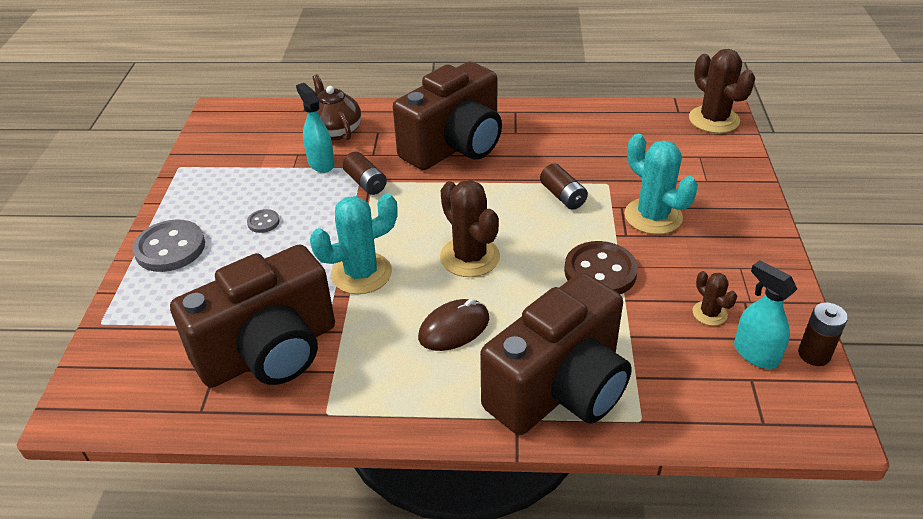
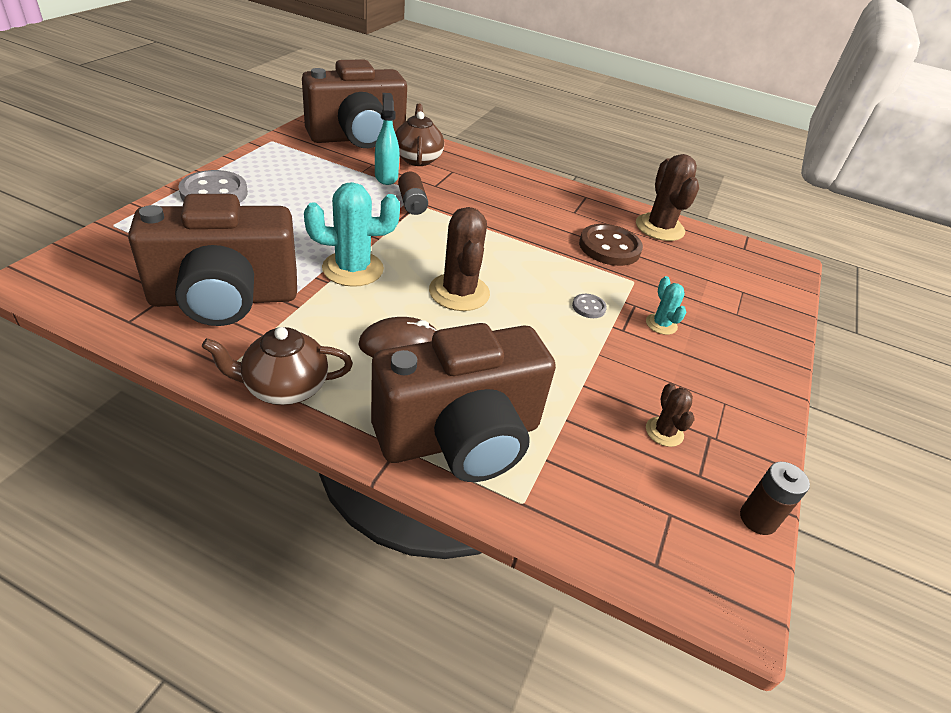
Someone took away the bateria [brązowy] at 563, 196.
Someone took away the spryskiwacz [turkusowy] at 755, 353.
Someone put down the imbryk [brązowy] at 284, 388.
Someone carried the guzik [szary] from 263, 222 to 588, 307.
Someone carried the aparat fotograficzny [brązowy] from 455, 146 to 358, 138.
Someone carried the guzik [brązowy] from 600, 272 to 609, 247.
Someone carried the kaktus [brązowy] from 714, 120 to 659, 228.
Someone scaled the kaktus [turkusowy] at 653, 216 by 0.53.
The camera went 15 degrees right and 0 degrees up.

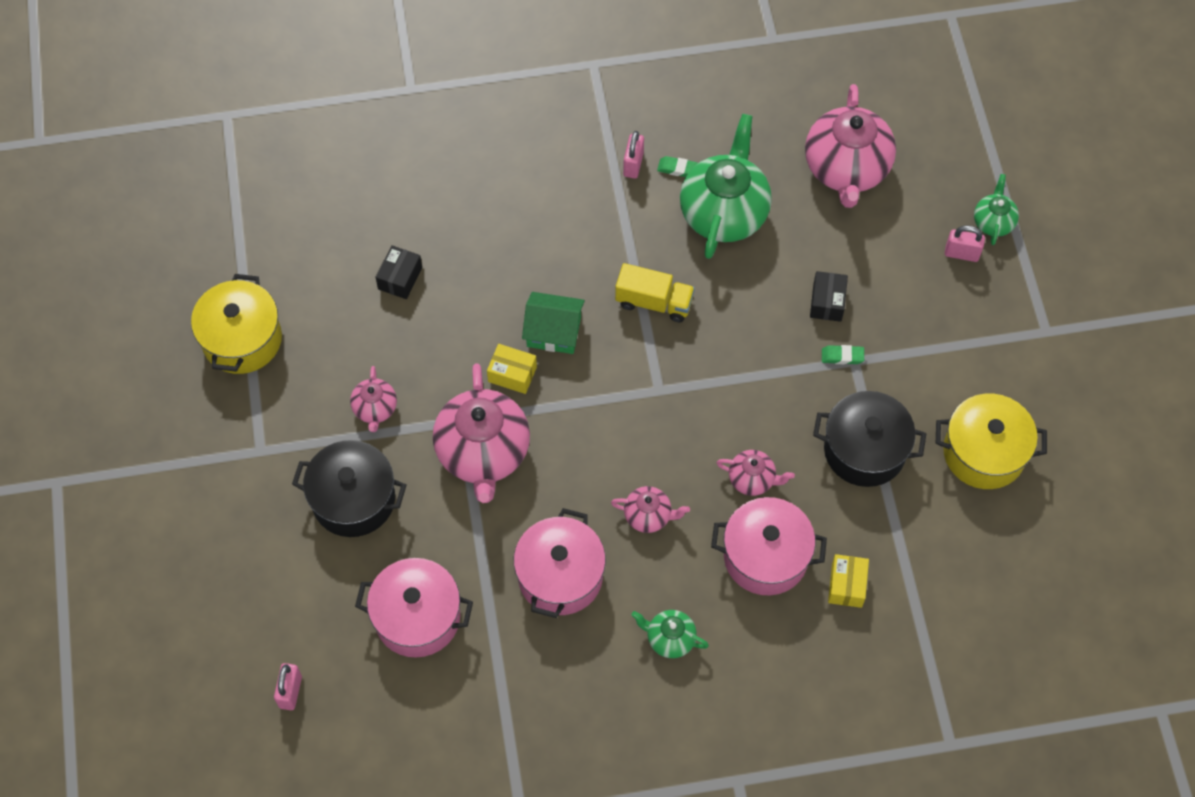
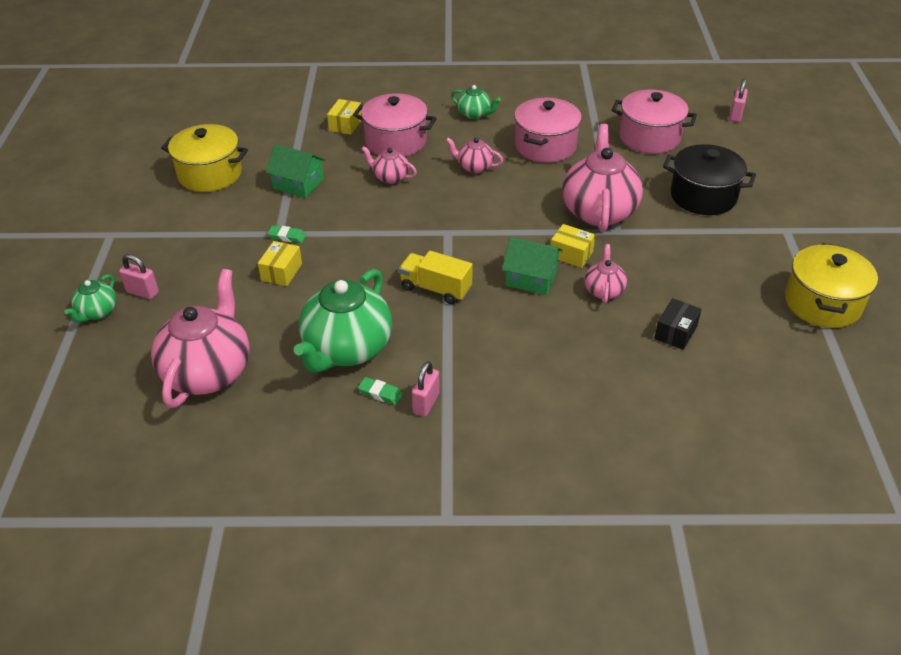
Someone carried the imbryk [różowy] from 375, 409 to 604, 290.
Someone swapped the garnek [czarny] at 864, 450 for the domek [zielony] at 298, 184.
Someone repainted the pudełko [czarny] at 827, 302, which became the pudełko [żółty] at 281, 272.
The camera went 170 degrees left and 20 degrees down.

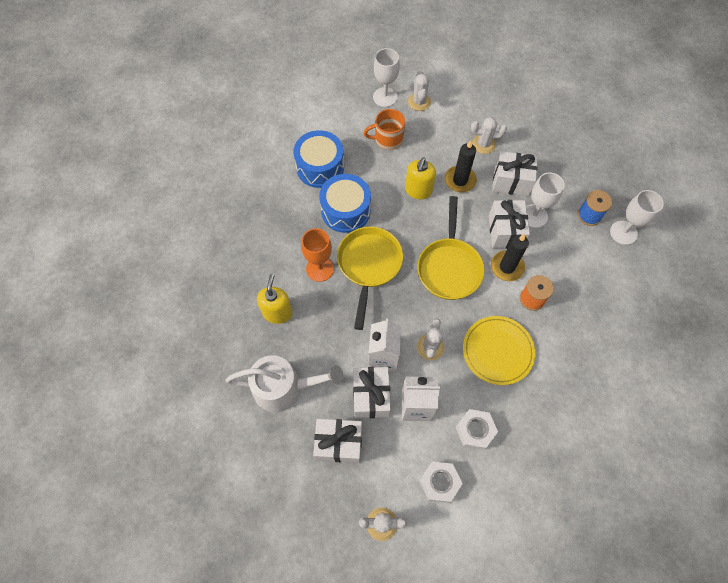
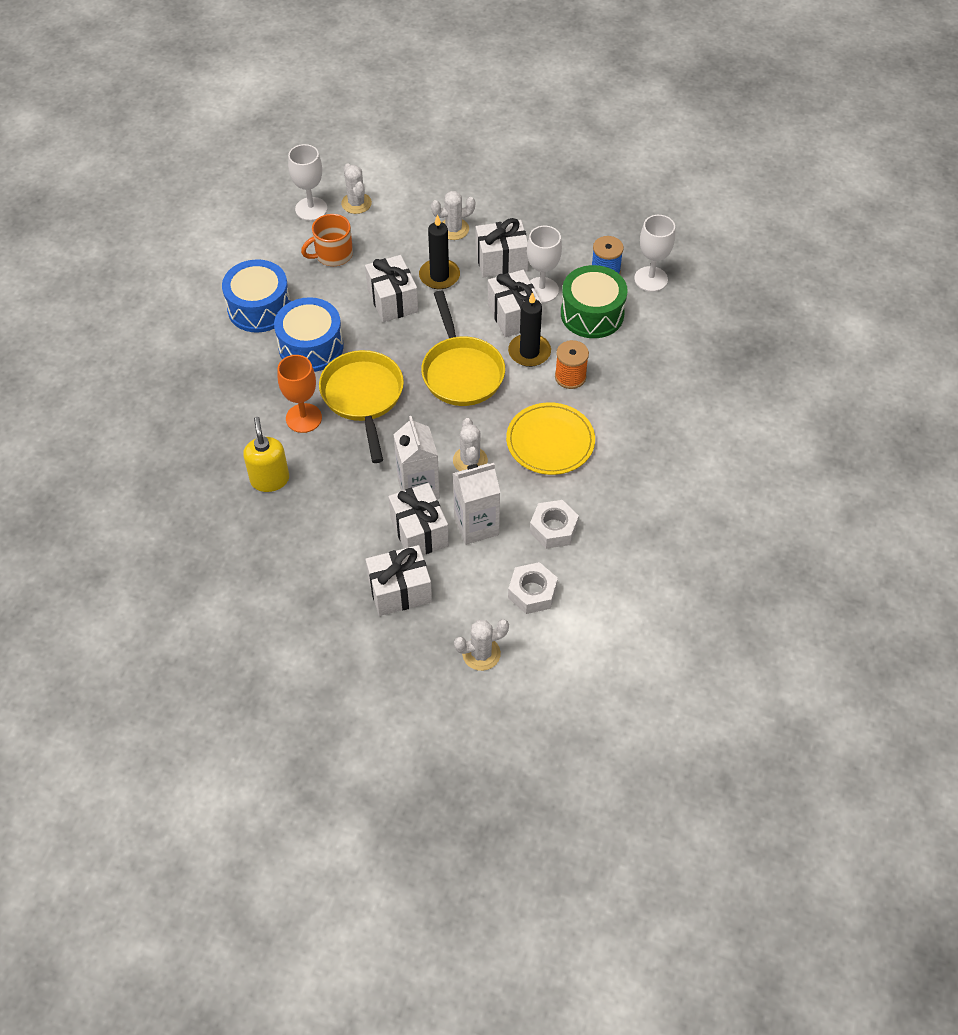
Someone took away the konewka [biały] at 284, 387.
Someone put down the bęben [zielony] at 592, 314.
Someone swapped the dozownik mydła [żółty] at 418, 190 for the prezent [biały] at 392, 300.
The camera went 20 degrees left and 10 degrees down.

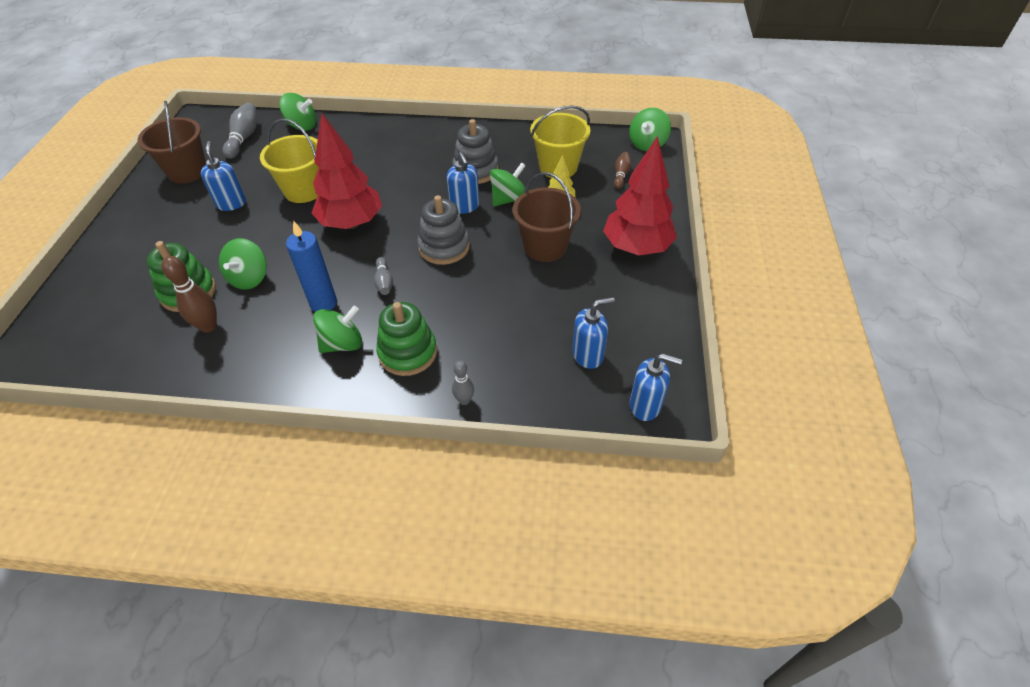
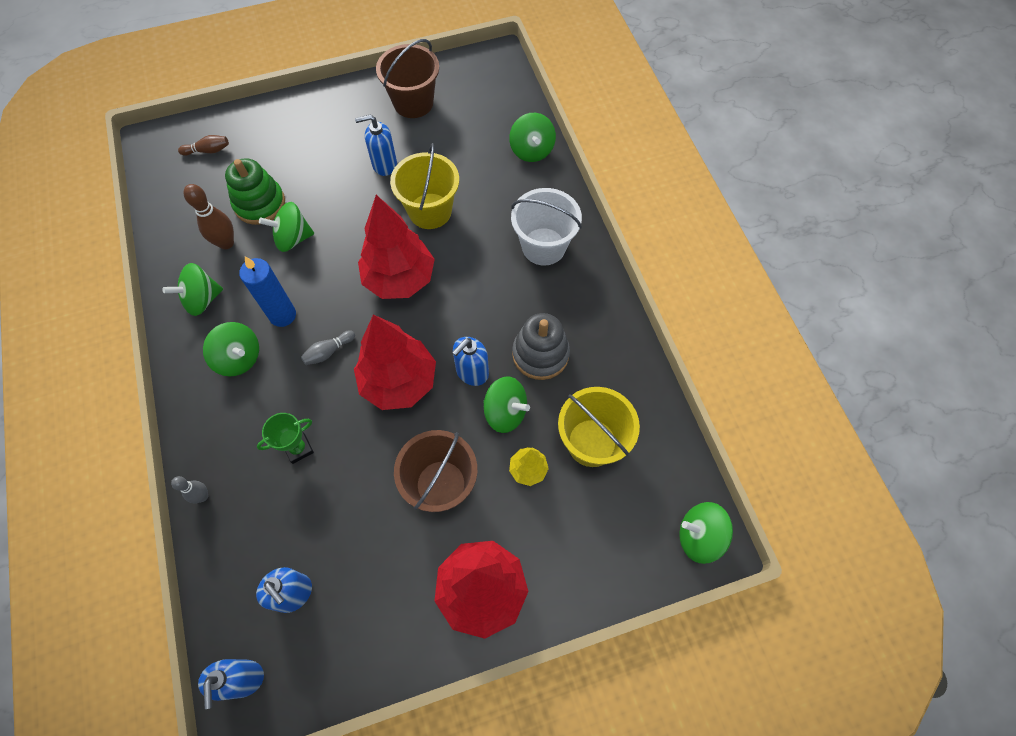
Someone took away the kręgiel [szary] at 244, 138.
Someone took away the zabawka nakładanka [zielony] at 408, 352.
Someone put down the bączek [zielony] at 202, 299.
Someone put down the puchar [zielony] at 298, 448.
Someone put down the wiadro [biały] at 543, 246.
Someone carried the kręgiel [brązowy] from 621, 175 to 208, 151.
Someone swapped the zabawka nakładanka [szary] at 444, 247 for the drzewko [czerwony] at 399, 382.
Someone rotated the dozownik mydła [niebieski] at 231, 203 by 150 degrees counterclockwise.
The camera went 65 degrees right and 15 degrees up.

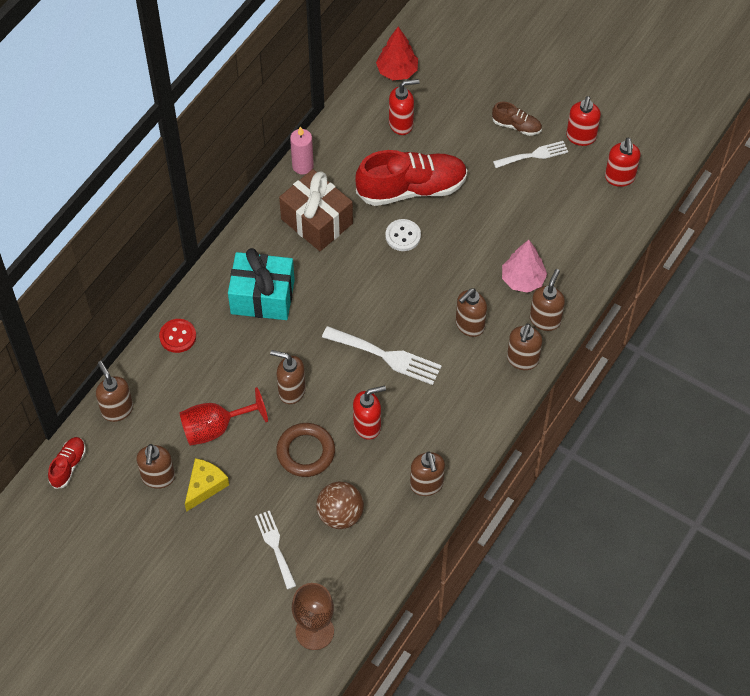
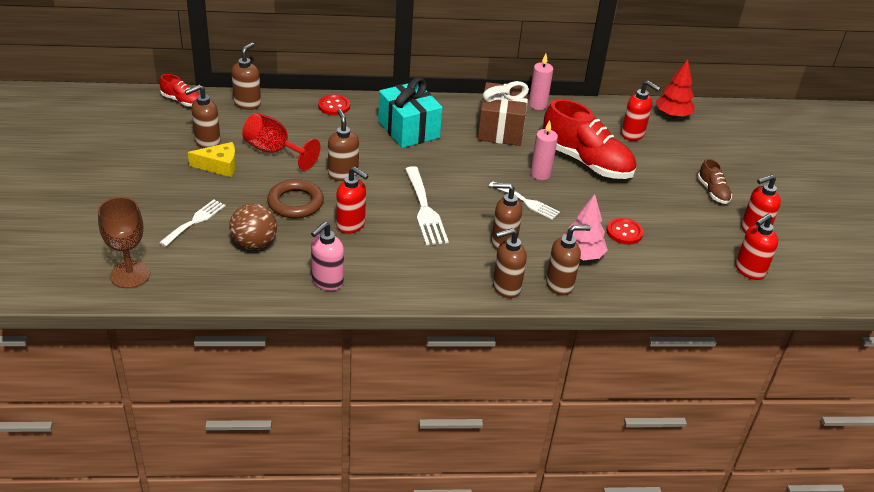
Someone put down the guzik [czerwony] at 624, 232.
Someone carried the widelec [biały] from 534, 155 to 526, 202.
Someone swapped the guzik [biały] at 403, 236 for the świeca [różowy] at 540, 174.
Someone repainted the dozownik mydła [brązowy] at 426, 485, which became the dozownik mydła [różowy] at 327, 281.
Someone rotated the but [czerwony] at 68, 466 by 45 degrees clockwise.
The camera went 50 degrees right and 20 degrees down.

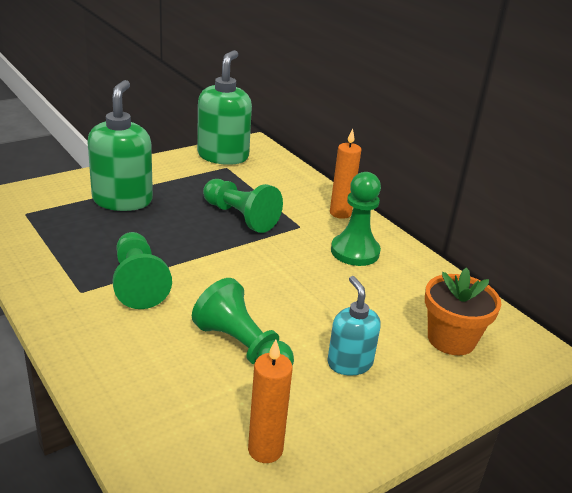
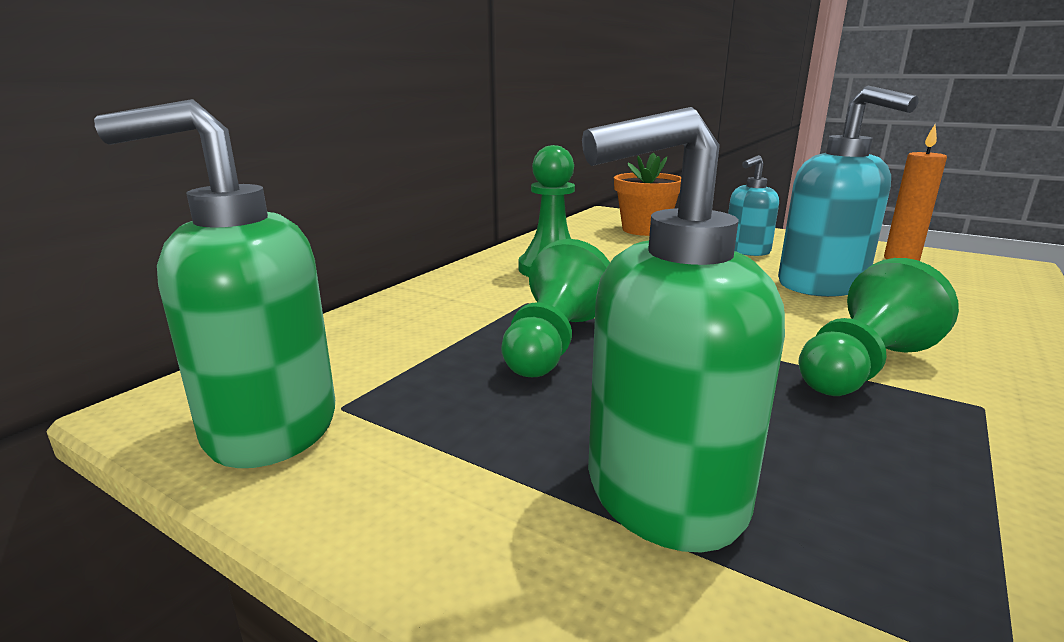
Someone took away the świeca [pomarańczowy] at 340, 213.
Someone swapped the pionek [zielony] at 242, 347 for the dozownik mydła [turkusowy] at 822, 285.
The camera went 110 degrees left and 10 degrees down.

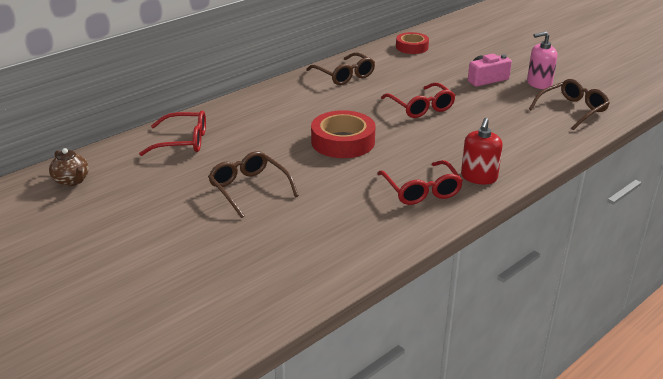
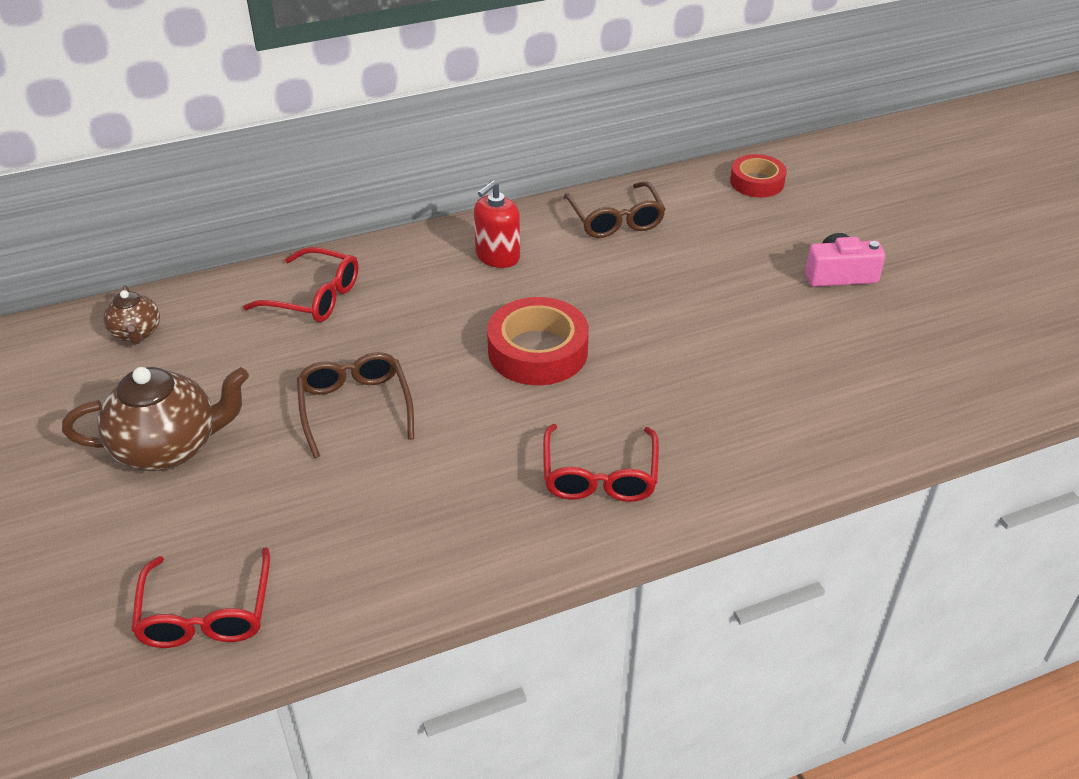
Someone took away the dozownik mydła [różowy] at 539, 83.
Someone took away the okulary [brązowy] at 571, 110.
Someone put down the imbryk [brązowy] at 169, 447.
Someone carried the okulary [czerwony] from 420, 107 to 206, 612.
Someone carried the dozownik mydła [czerwony] from 479, 177 to 497, 256.
The camera went 20 degrees right and 10 degrees up.

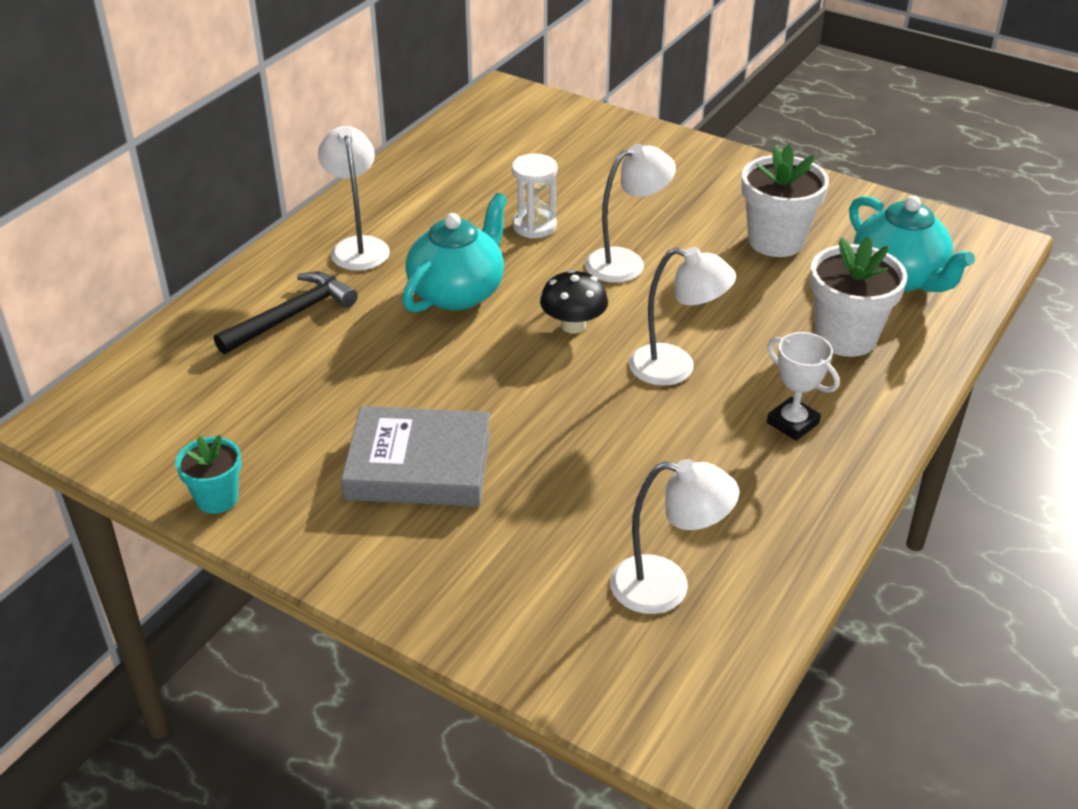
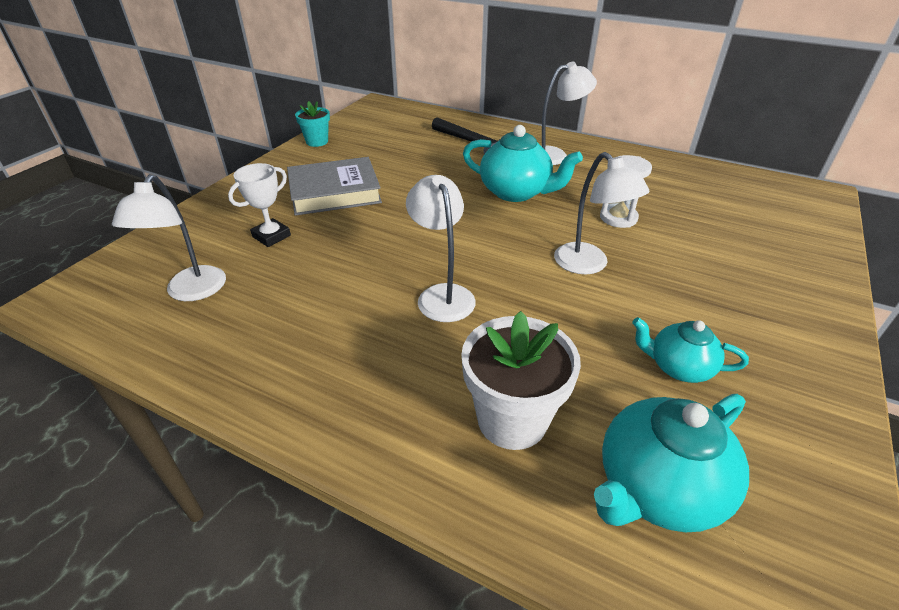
Someone took away the grzyb [czarny] at 573, 325.
Someone carried the puchar [biały] from 792, 423 to 271, 236.
Someone swapped the doniczka [biały] at 776, 241 for the imbryk [turkusowy] at 678, 367.
Someone rotated the książka [szary] at 419, 465 by 75 degrees clockwise.
Someone rotated the lampka [biały] at 675, 368 by 150 degrees clockwise.
The camera went 85 degrees right and 0 degrees up.

